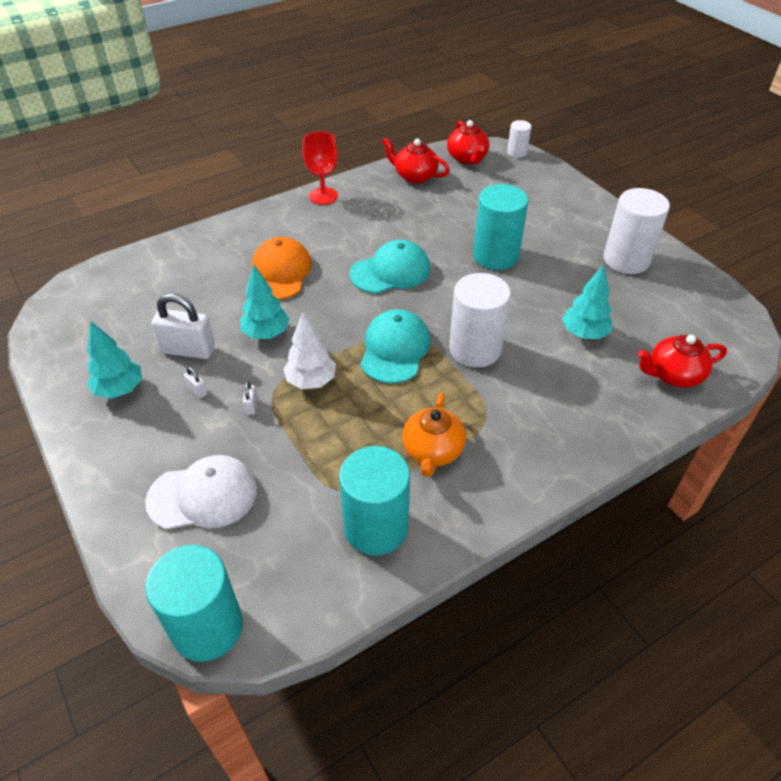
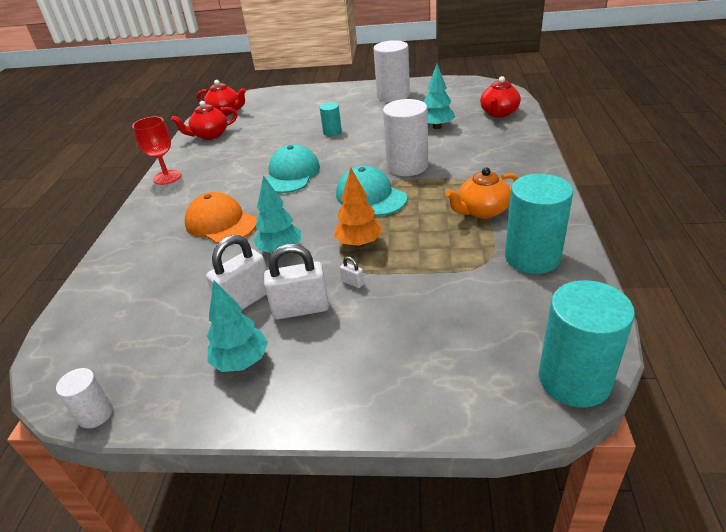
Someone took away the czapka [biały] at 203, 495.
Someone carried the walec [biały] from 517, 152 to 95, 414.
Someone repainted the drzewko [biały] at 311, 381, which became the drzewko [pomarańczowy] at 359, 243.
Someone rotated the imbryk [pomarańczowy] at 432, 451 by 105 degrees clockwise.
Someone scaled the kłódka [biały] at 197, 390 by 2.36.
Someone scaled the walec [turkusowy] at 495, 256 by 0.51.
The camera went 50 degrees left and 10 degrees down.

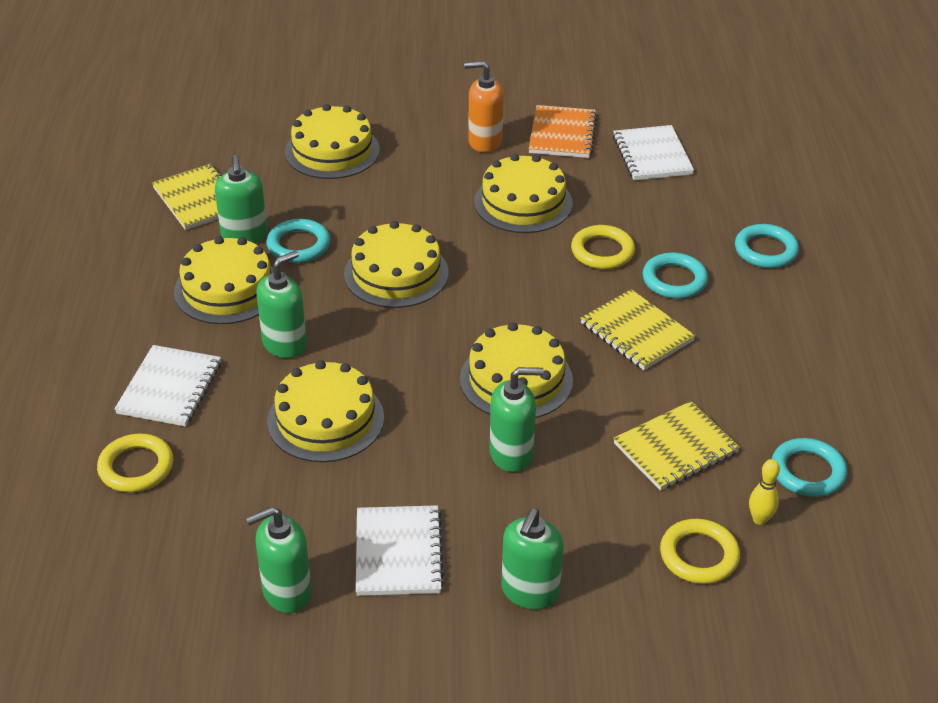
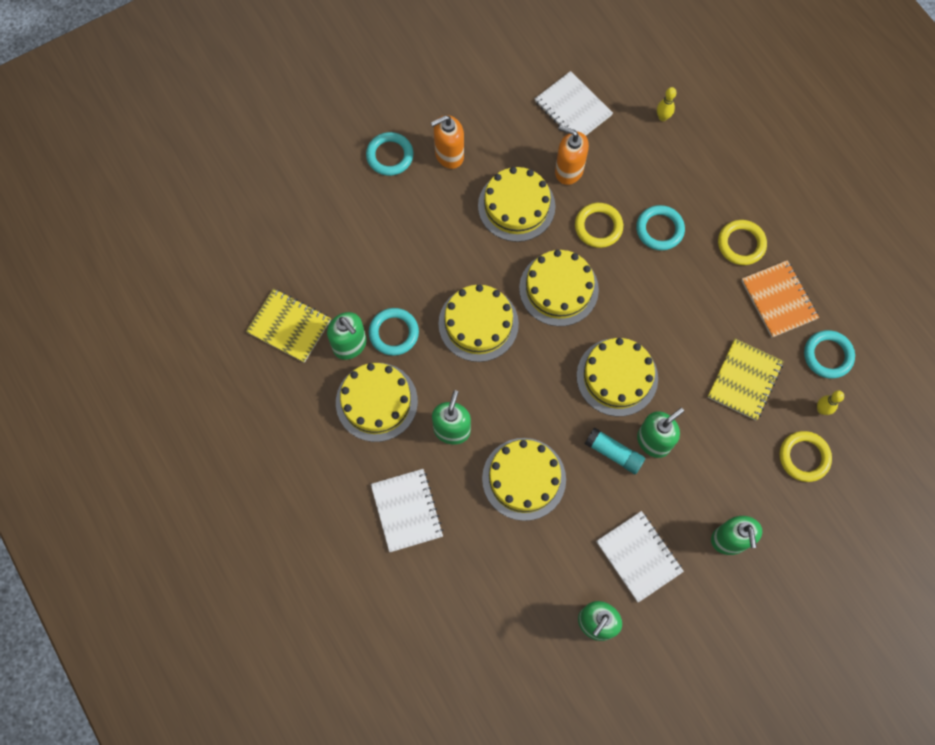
Someone took away the zeszyt [żółty] at 636, 332.
Someone put down the dozownik mydła [pomarańczowy] at 568, 170.
Someone put down the klej w sztyfcie [turkusowy] at 613, 453.
Someone put down the kręgiel [żółty] at 662, 117.
Someone carried the pierścień [żółty] from 136, 467 to 741, 244.
Someone carried the tort [żółty] from 332, 151 to 558, 289.
Someone carried the zeszyt [pomarańczowy] from 562, 134 to 778, 300.
Someone carried the pierścień [turkusowy] from 765, 250 to 390, 156.
The camera went 30 degrees left and 30 degrees up.

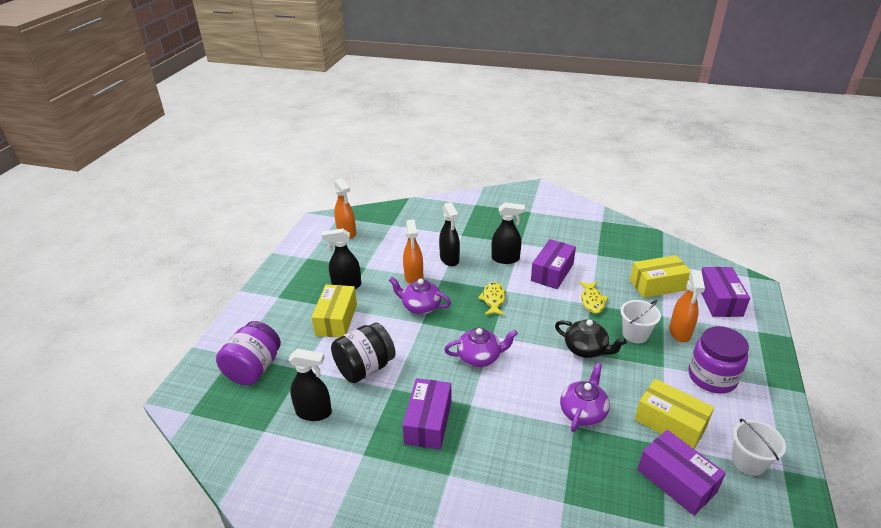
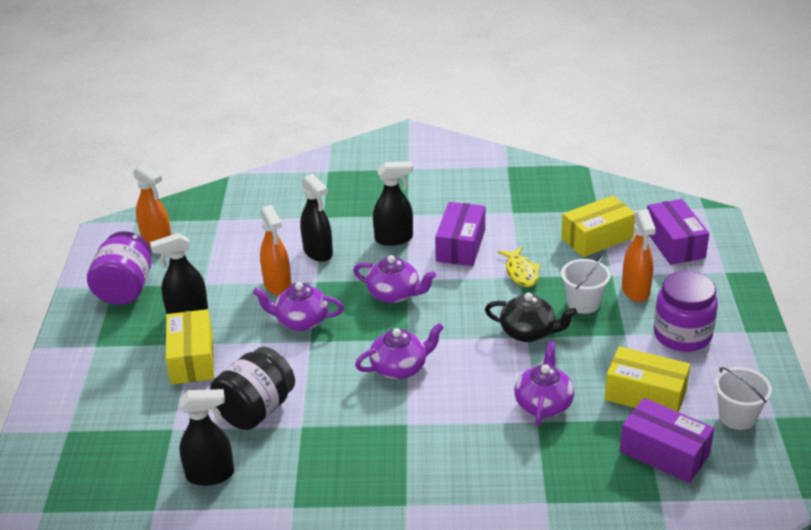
Someone took away the pudełko [fioletowy] at 428, 422.
Someone carried the słoik [fioletowy] from 254, 369 to 125, 289.
Someone swapped the ryba [żółty] at 493, 299 for the imbryk [fioletowy] at 394, 294.
The camera went 15 degrees left and 0 degrees up.

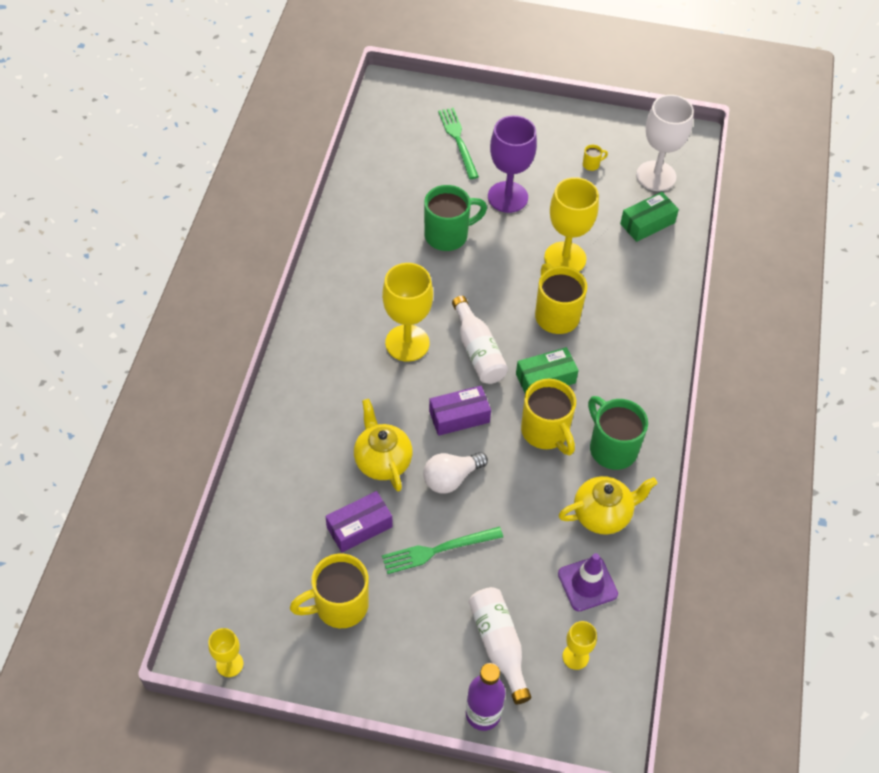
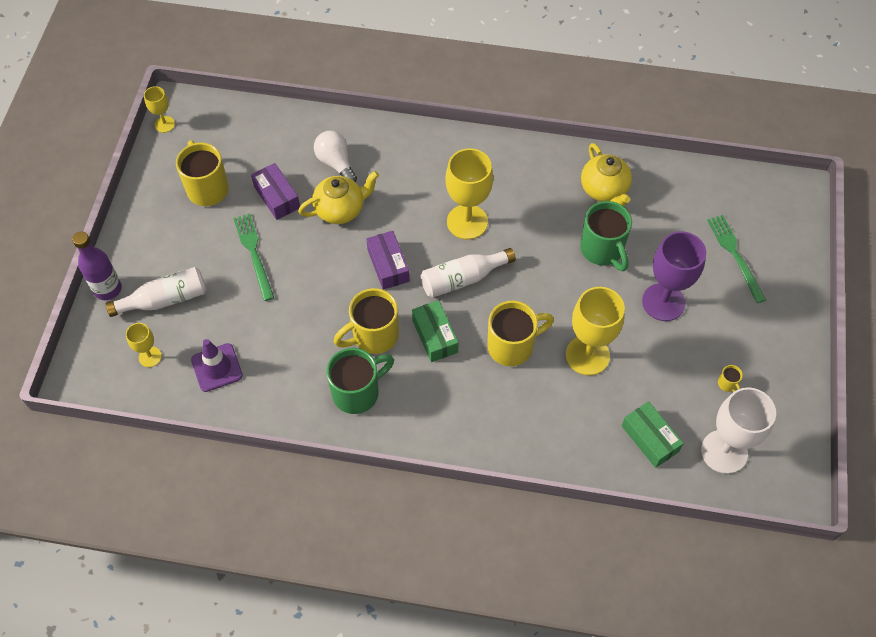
Someone carried the żarówka [biały] from 451, 478 to 336, 163.
Someone carried the imbryk [żółty] from 602, 514 to 604, 190.
Someone rotated the widelec [zielony] at 458, 140 by 90 degrees counterclockwise.
The camera went 90 degrees right and 5 degrees up.

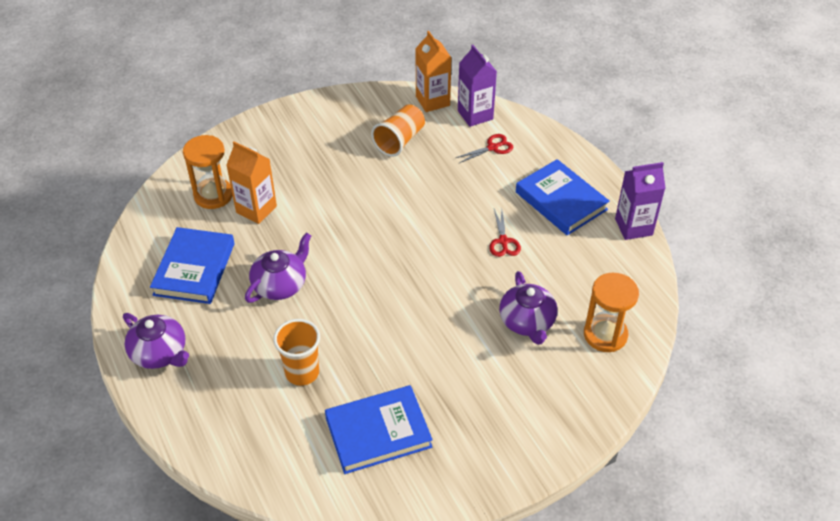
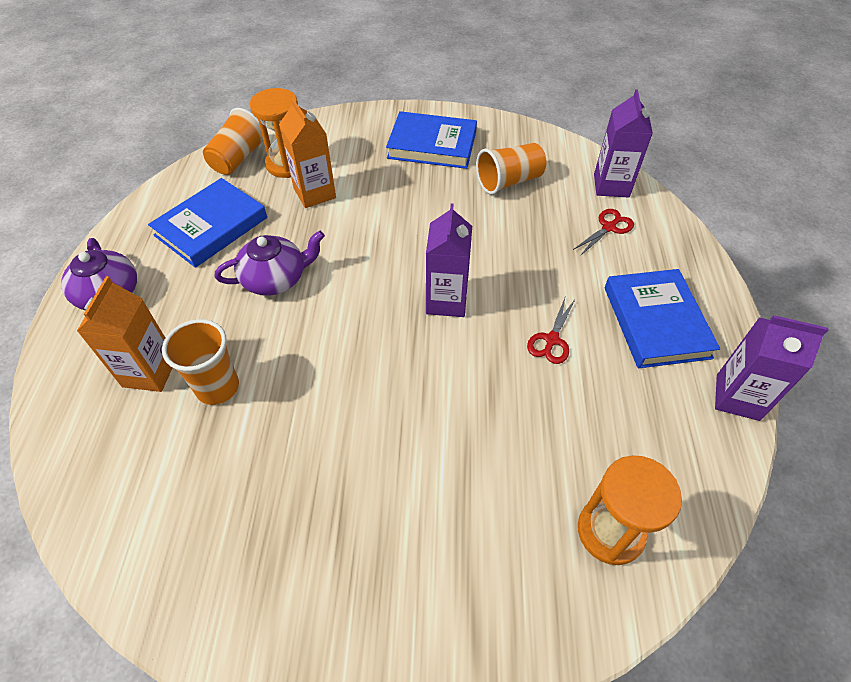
Someone took away the imbryk [fioletowy] at 527, 322.
Someone put down the szklanka [pomarańczowy] at 238, 158.
Someone put down the karton mleka [fioletowy] at 446, 301.
Someone carried the książka [niebieski] from 378, 432 to 432, 145.
Someone carried the karton mleka [pomarańczowy] from 432, 101 to 150, 372.
Someone rotated the nożyczki [czerwony] at 492, 147 by 45 degrees counterclockwise.
The camera went 30 degrees right and 5 degrees up.

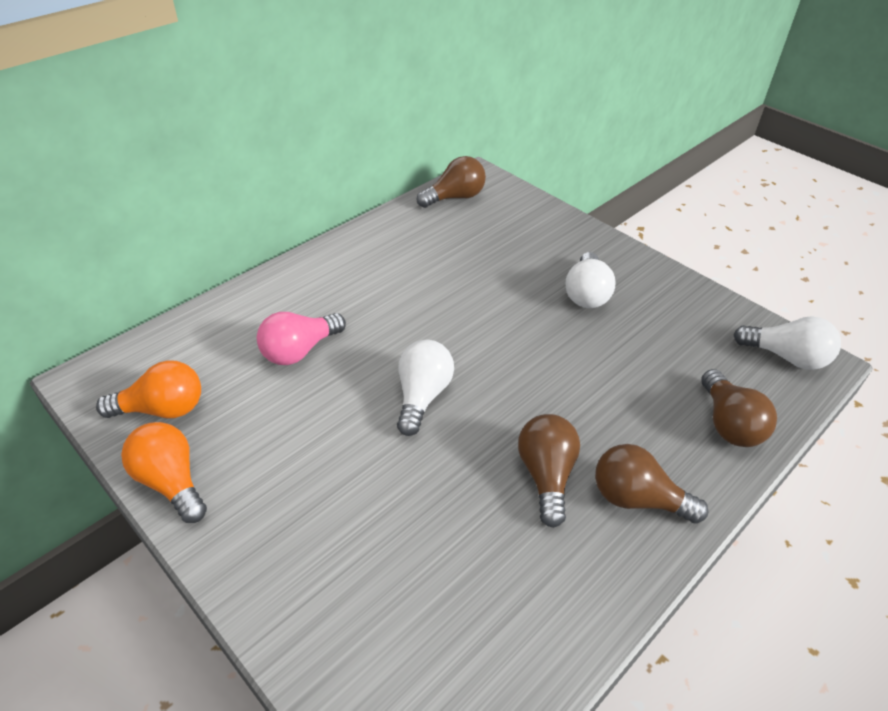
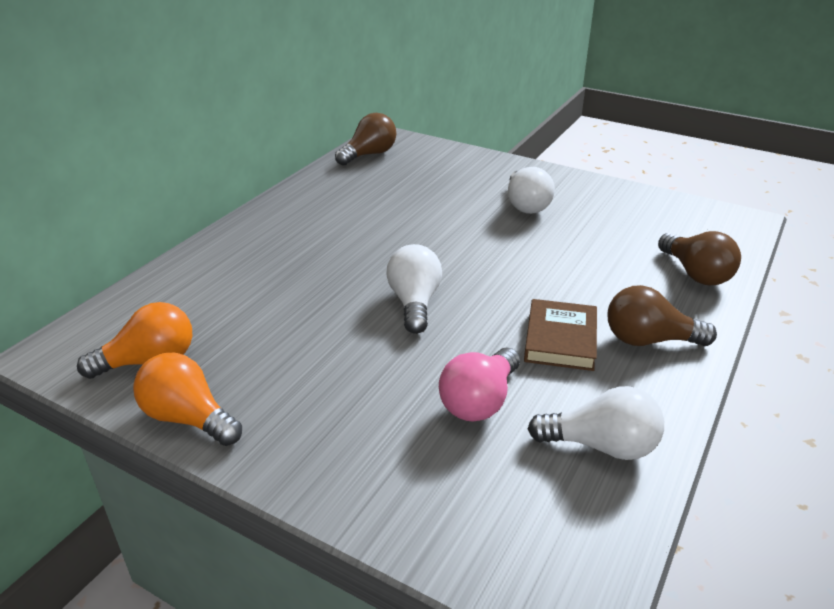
Someone carried the żarówka [różowy] from 299, 350 to 479, 401.
Someone carried the żarówka [biały] from 786, 357 to 601, 445.
Someone swapped the żarówka [brązowy] at 546, 475 for the książka [brązowy] at 560, 339.
The camera went 15 degrees left and 10 degrees down.

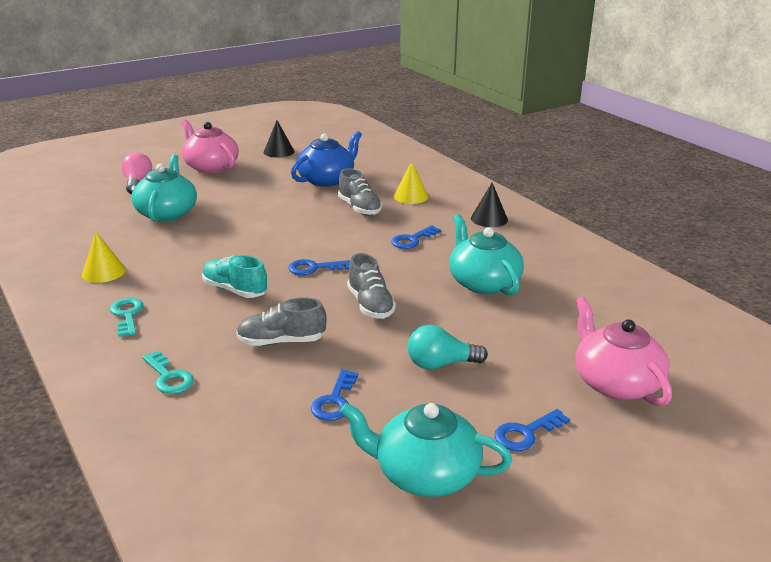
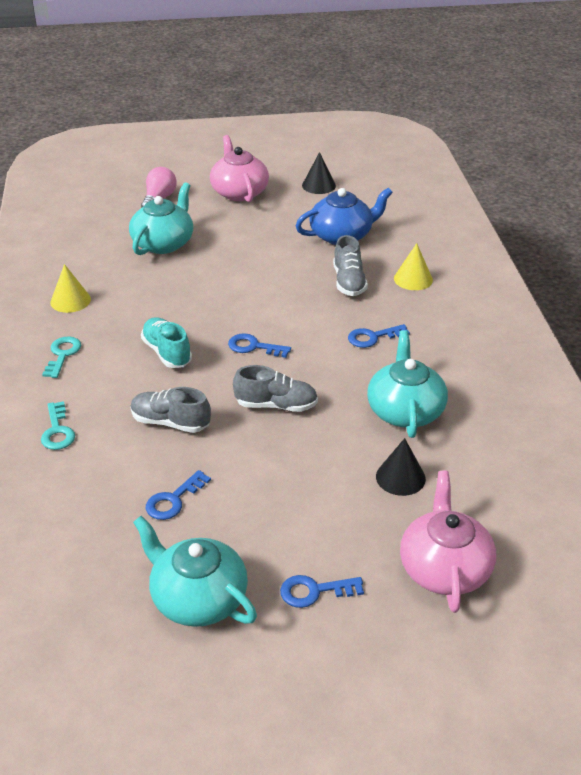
Someone took away the żarówka [turkusowy] at 441, 364.
Someone carried the stożek [czarny] from 489, 219 to 400, 477.
Someone rotated the but [szary] at 370, 305 by 90 degrees counterclockwise.
The camera went 25 degrees right and 10 degrees up.

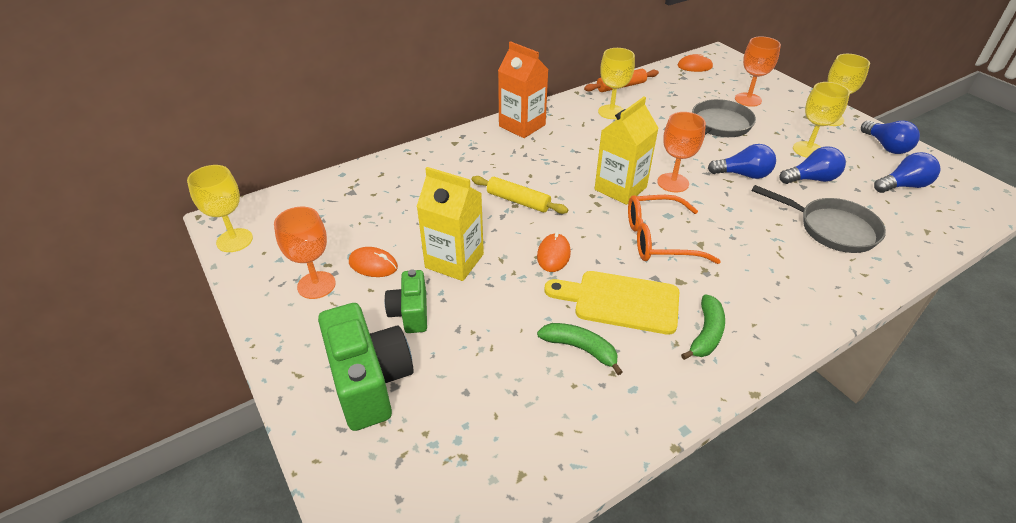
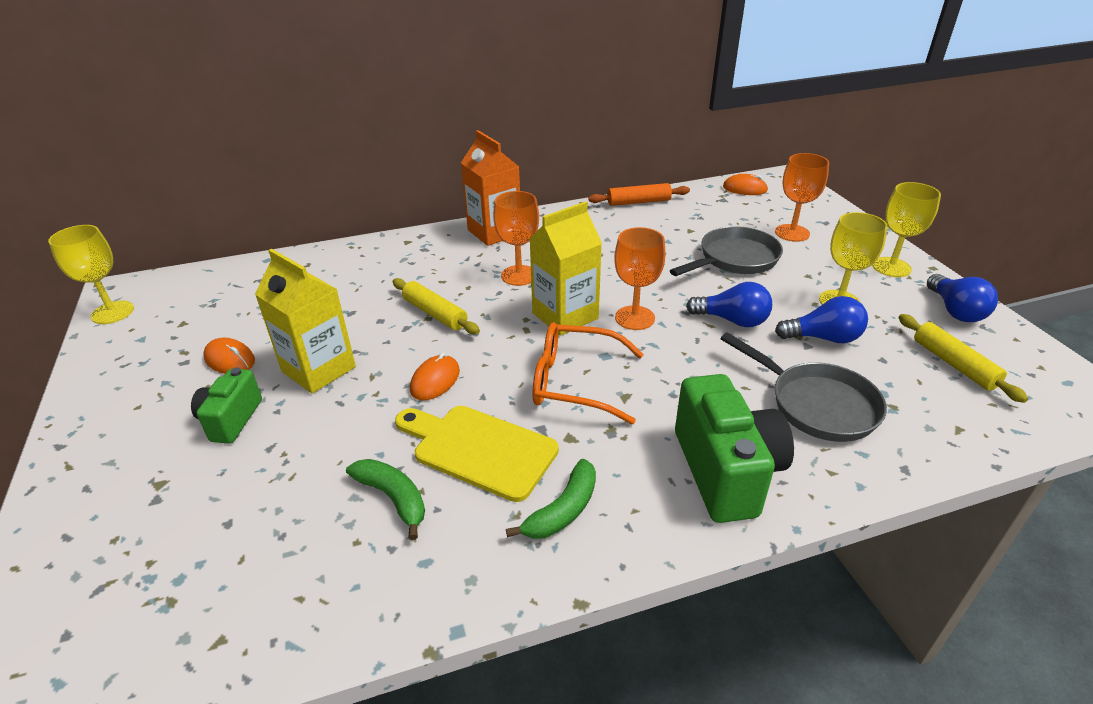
Someone took away the kielich [żółty] at 611, 112.
Someone carried the kielich [pomarańczowy] from 316, 285 to 519, 275.
Someone carried the aparat fotograficzny [zielony] from 370, 381 to 725, 471.
Someone swapped the żarówka [niebieski] at 903, 186 for the wałek do ciasta [żółty] at 954, 364.
The camera went 15 degrees right and 5 degrees down.

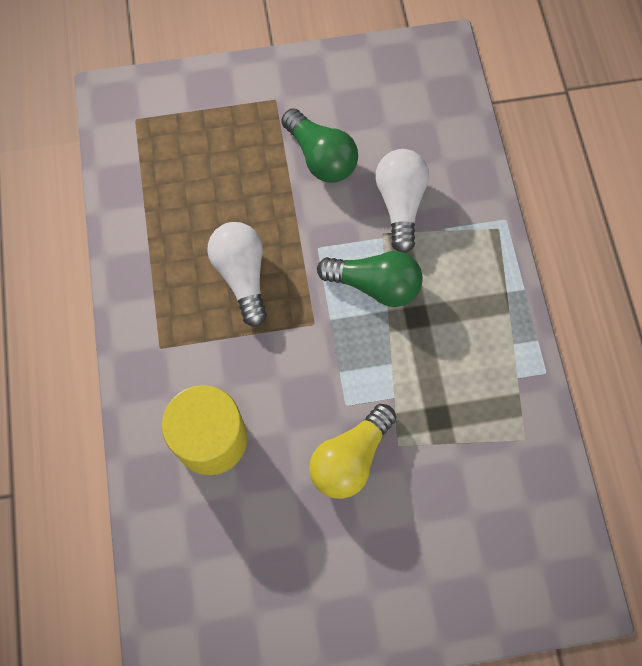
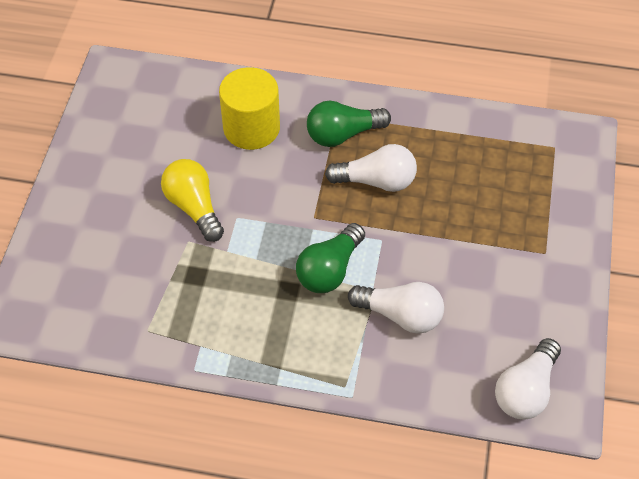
Someone put down the żarówka [biały] at 526, 390.
Someone carried the żarówka [zielony] from 321, 157 to 343, 134.
The camera went 110 degrees right and 15 degrees down.

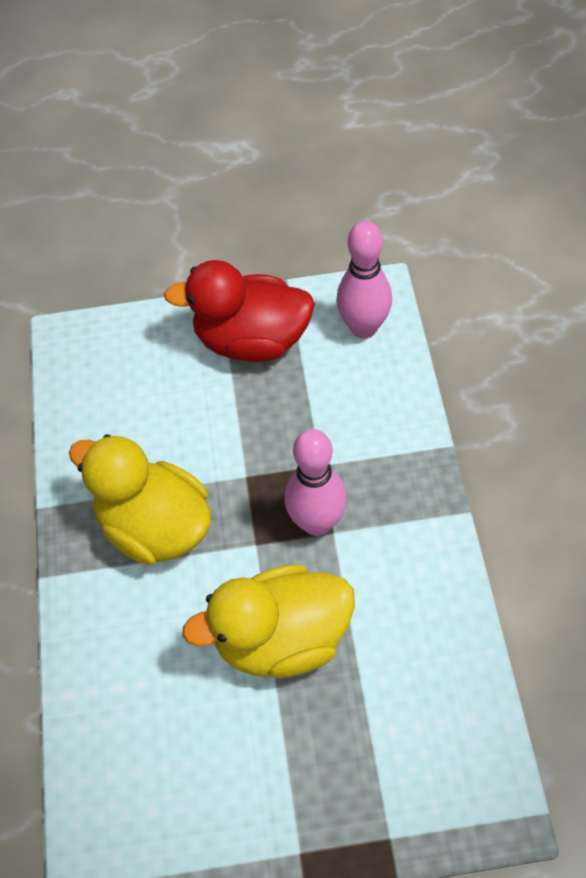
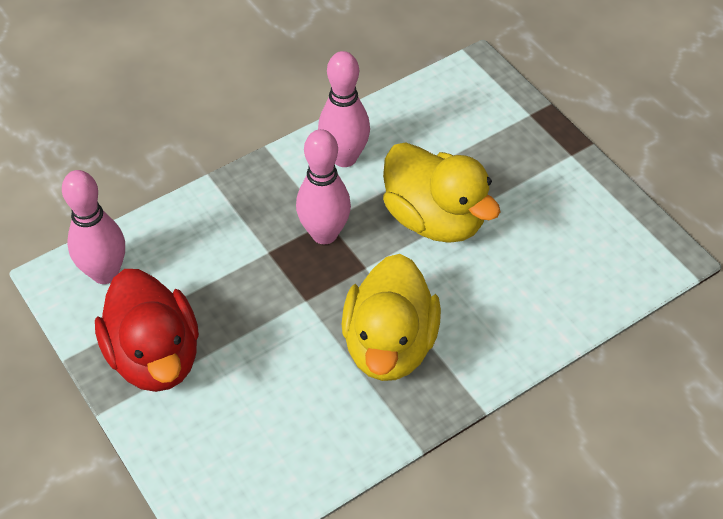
Someone put down the kręgiel [różowy] at 344, 158.
The camera went 120 degrees left and 5 degrees down.

